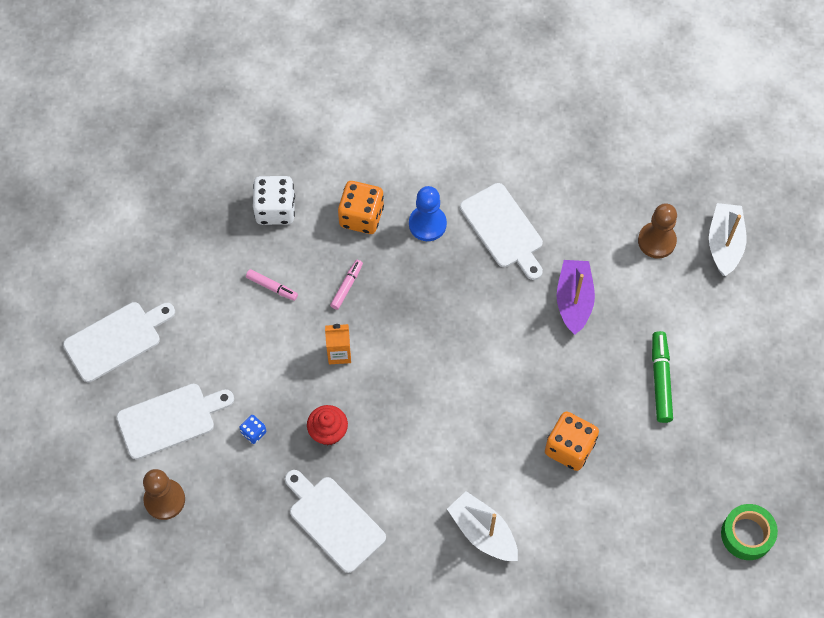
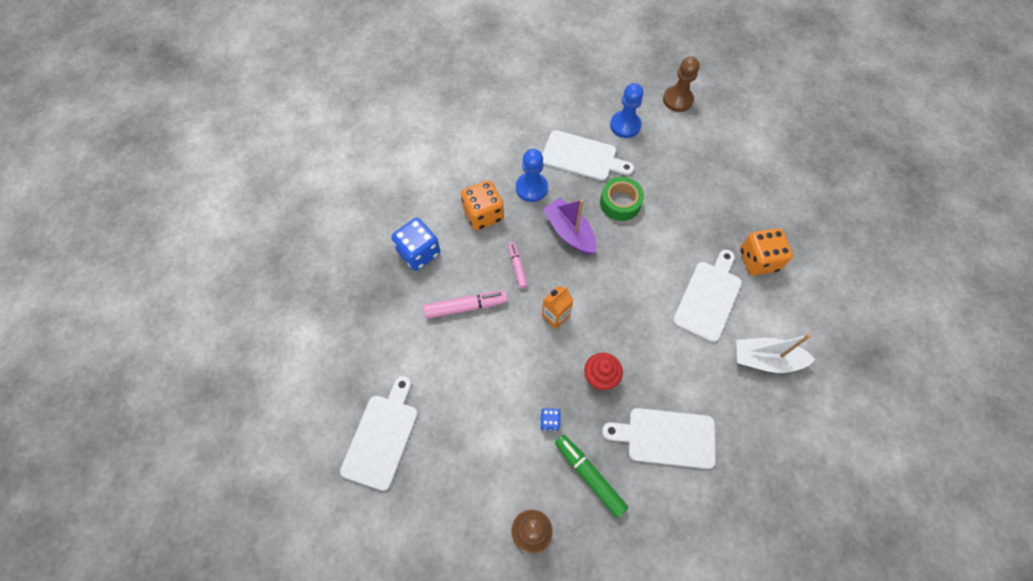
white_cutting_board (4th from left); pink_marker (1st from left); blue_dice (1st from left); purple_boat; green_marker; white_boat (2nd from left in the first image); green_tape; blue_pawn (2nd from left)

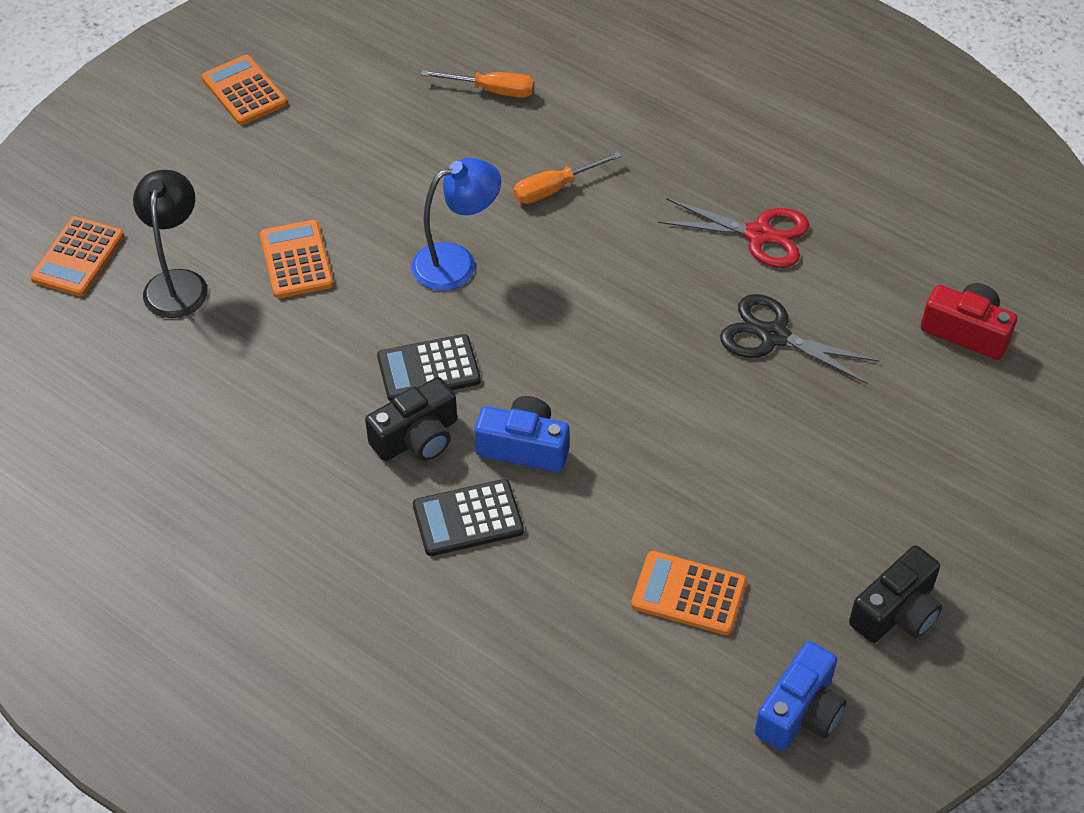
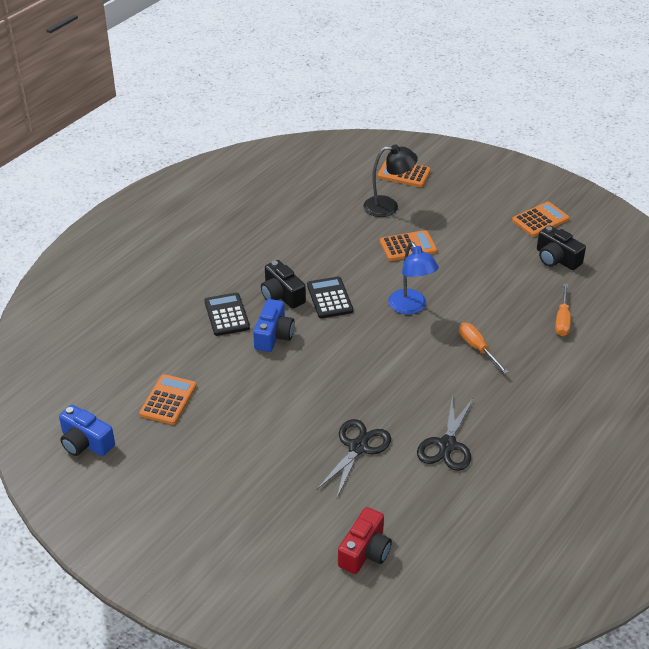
black_scissors (2nd from left); black_camera (2nd from left)

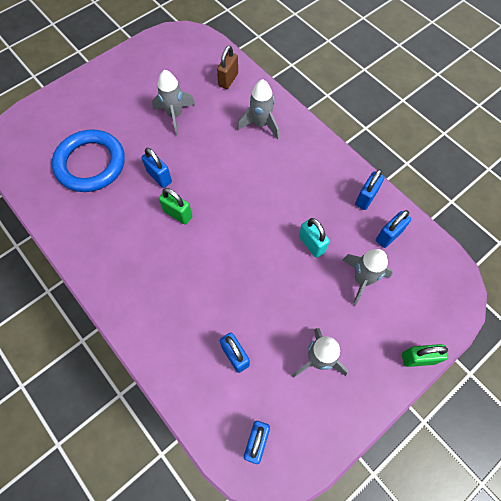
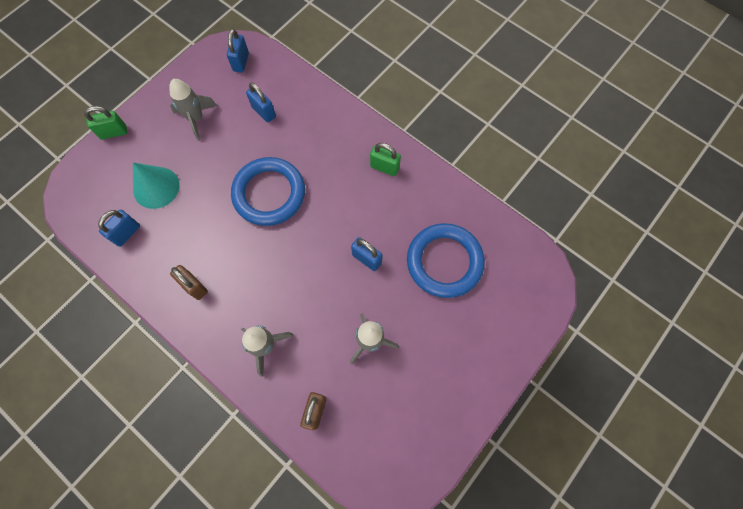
green_padlock (2nd from left); turquoise_padlock; turquoise_cone; blue_padlock (4th from left in the first image); brown_padlock (1st from left); blue_ring (1st from left)

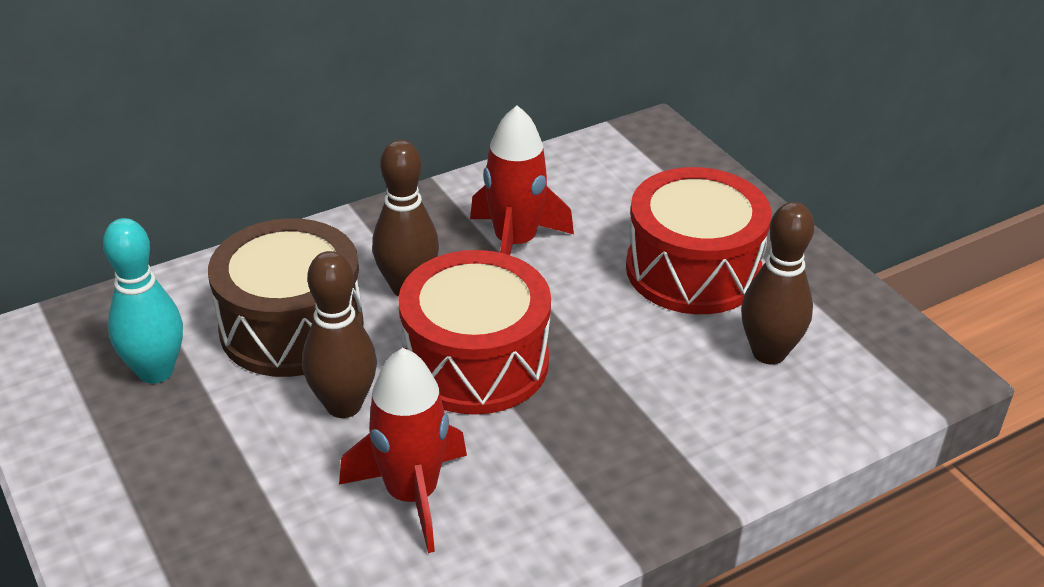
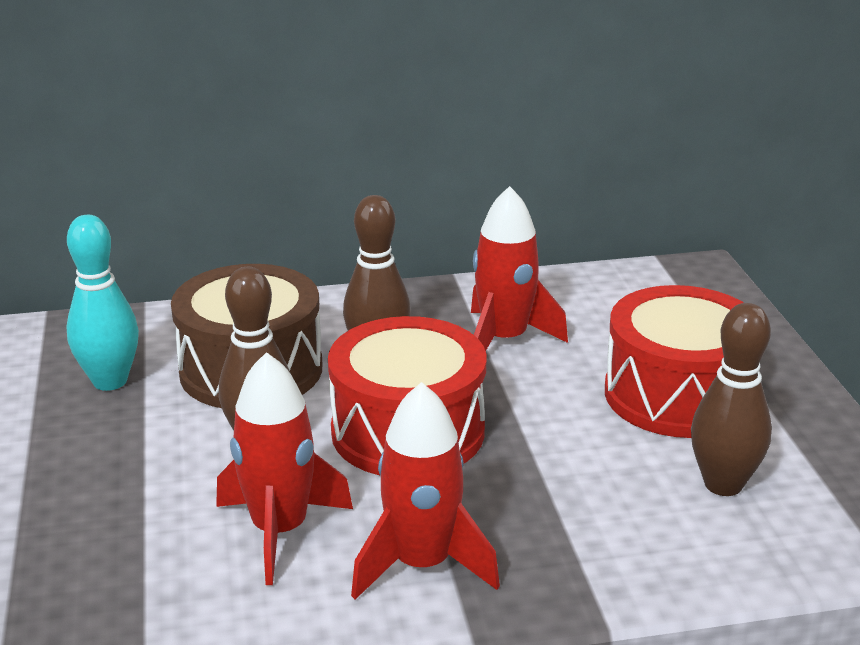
red_rocket (2nd from left)

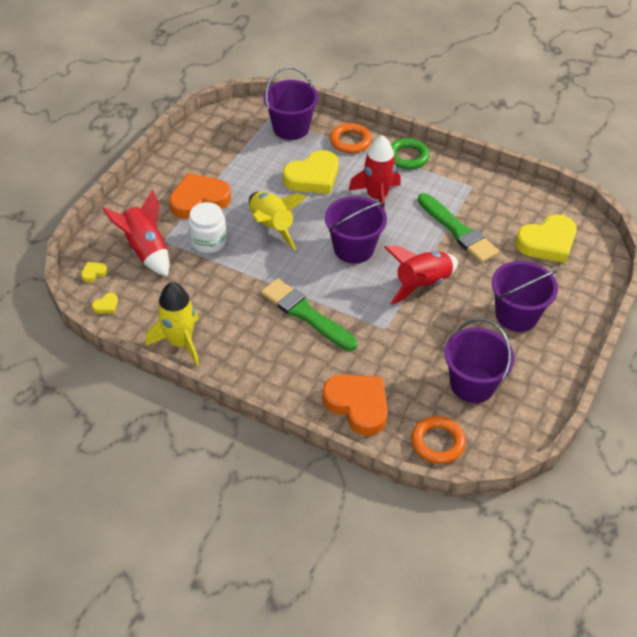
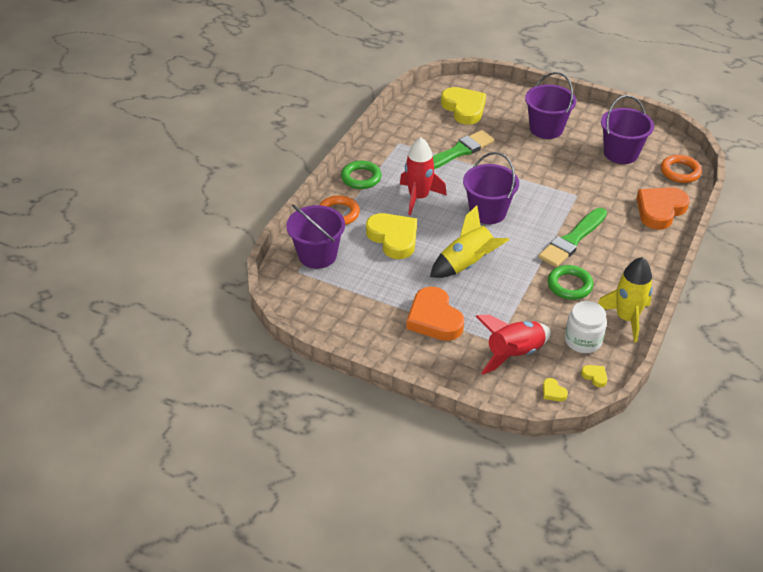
white_jar; red_rocket (3rd from left in the first image); green_ring (2nd from left)

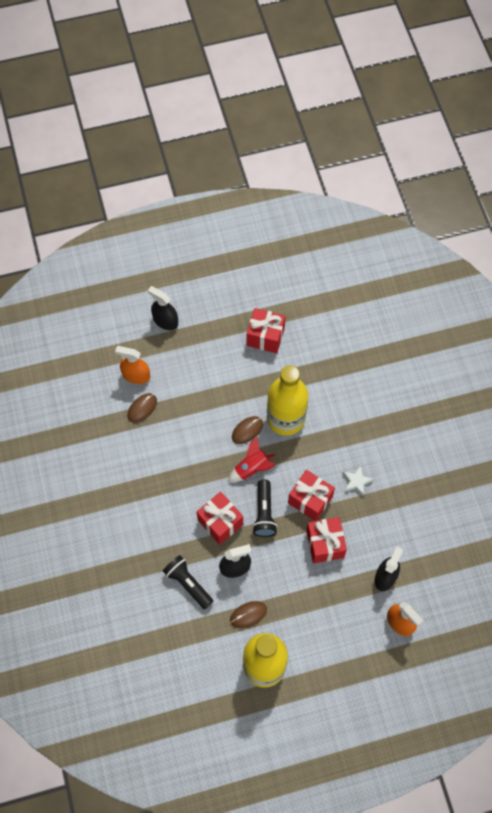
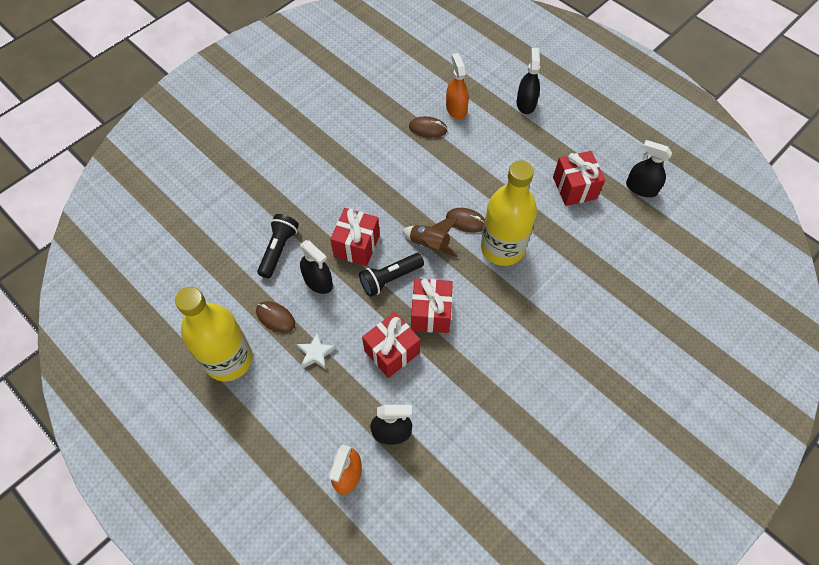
brown_rocket; white_star; black_spray_bottle (4th from left)

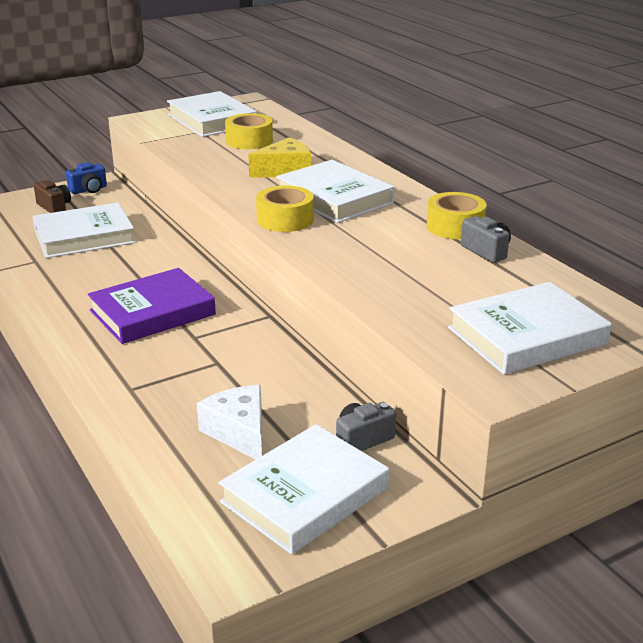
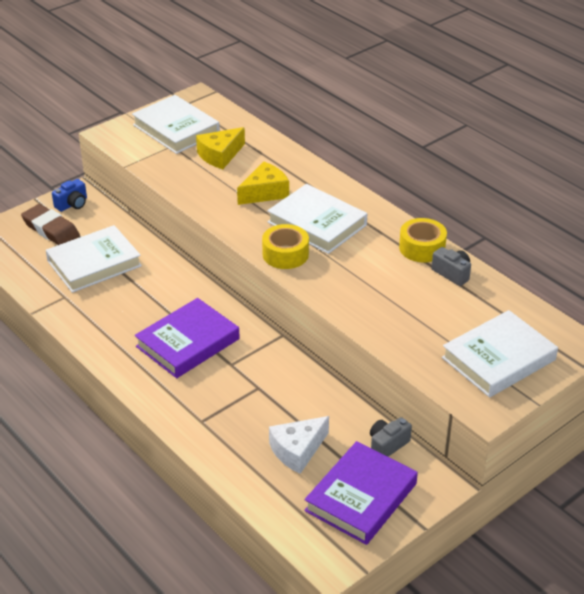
brown_eraser; white_cheese; purple_book (2nd from left); yellow_cheese (1st from left)

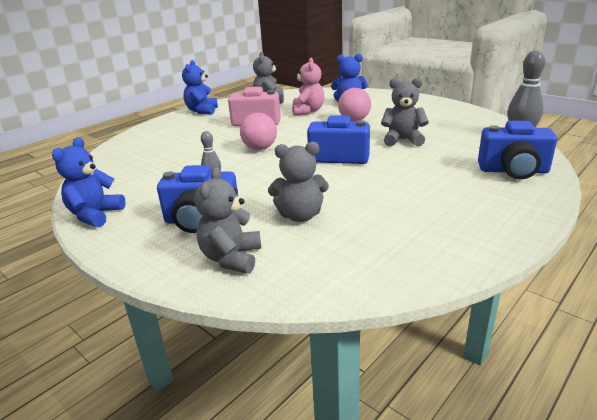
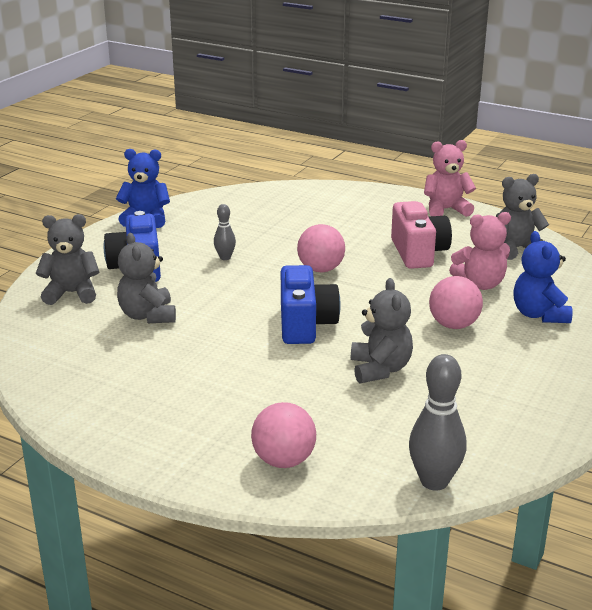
pink_teddy_bear (1st from left); pink_ball (1st from left)

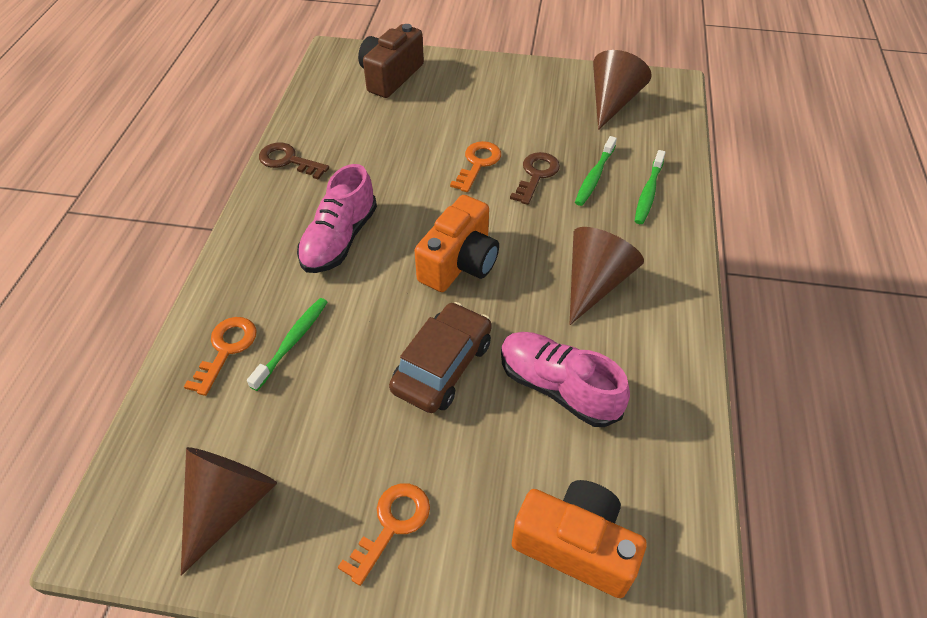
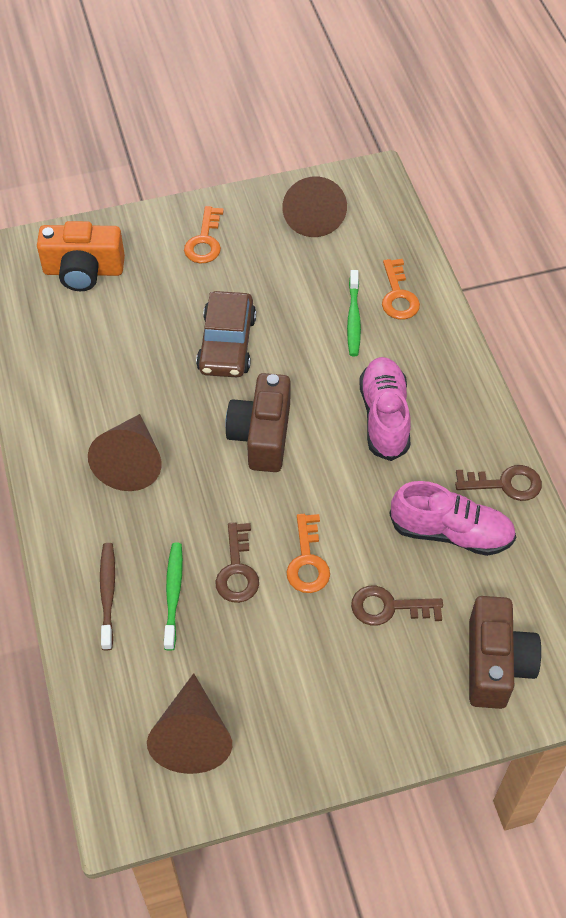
brown_camera (1st from left); pink_shoe (2nd from left); brown_toothbrush; brown_key (2nd from left)

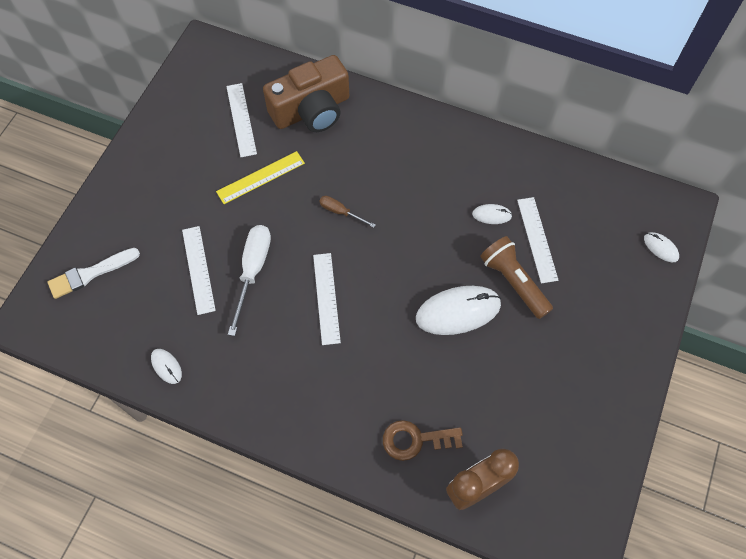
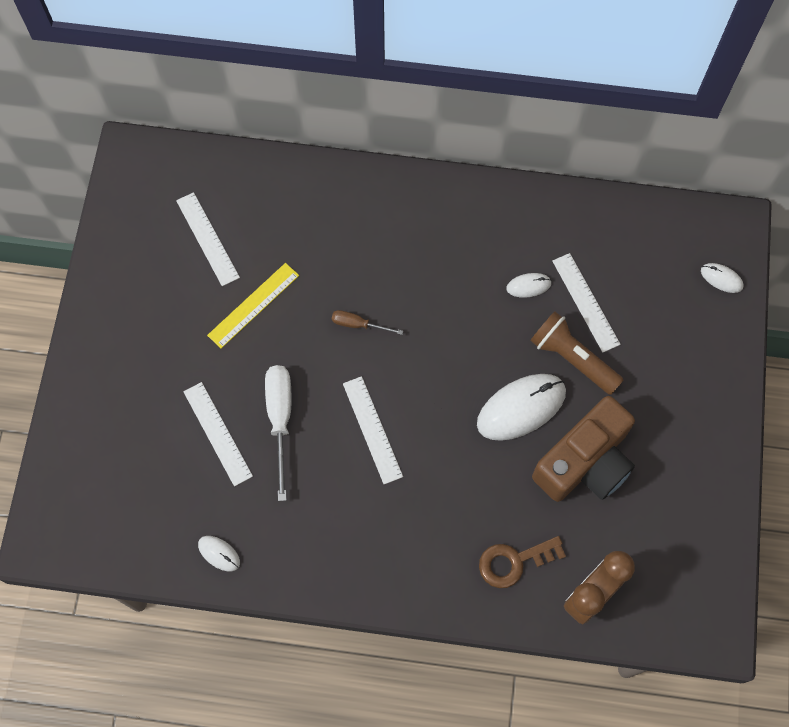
white_brush; brown_camera

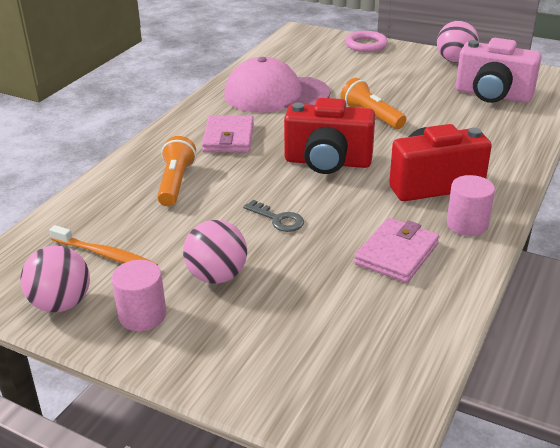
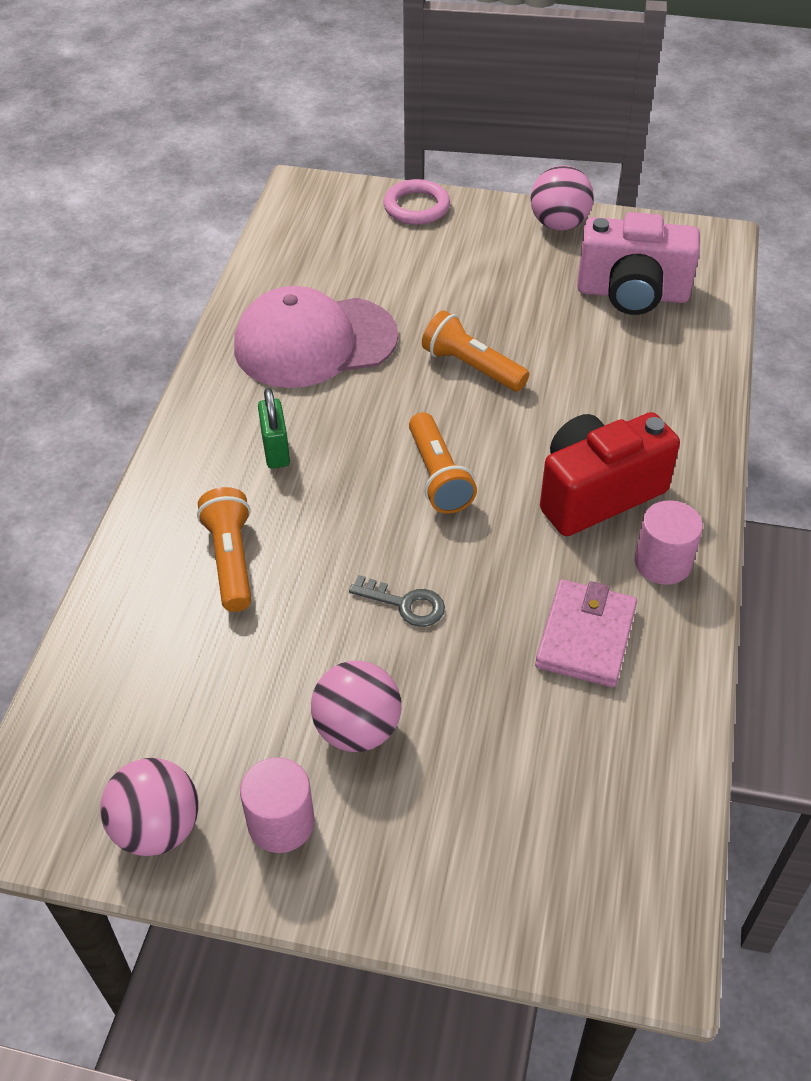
orange_toothbrush; green_padlock; orange_flashlight (2nd from left)

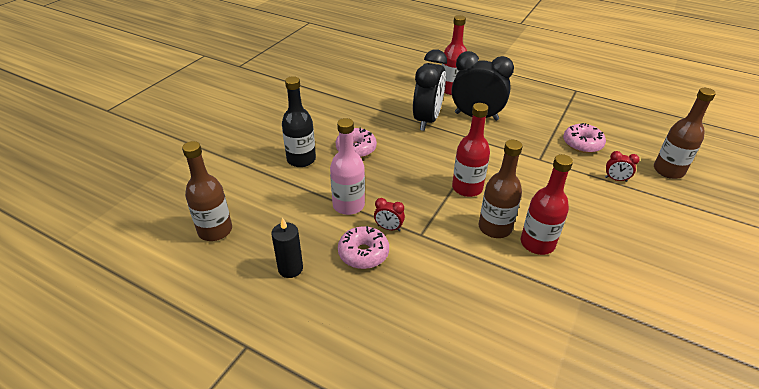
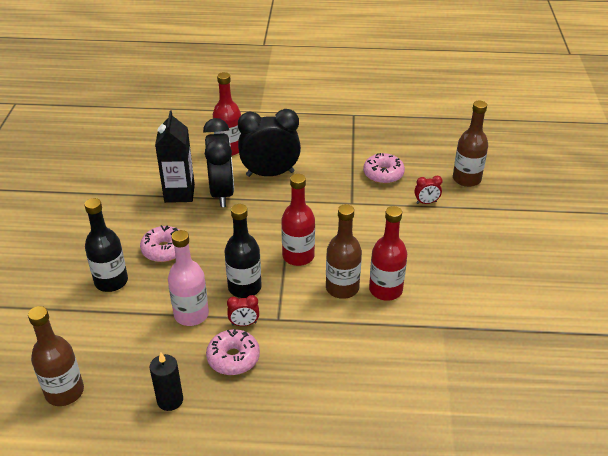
black_carton; black_bottle (2nd from left)

